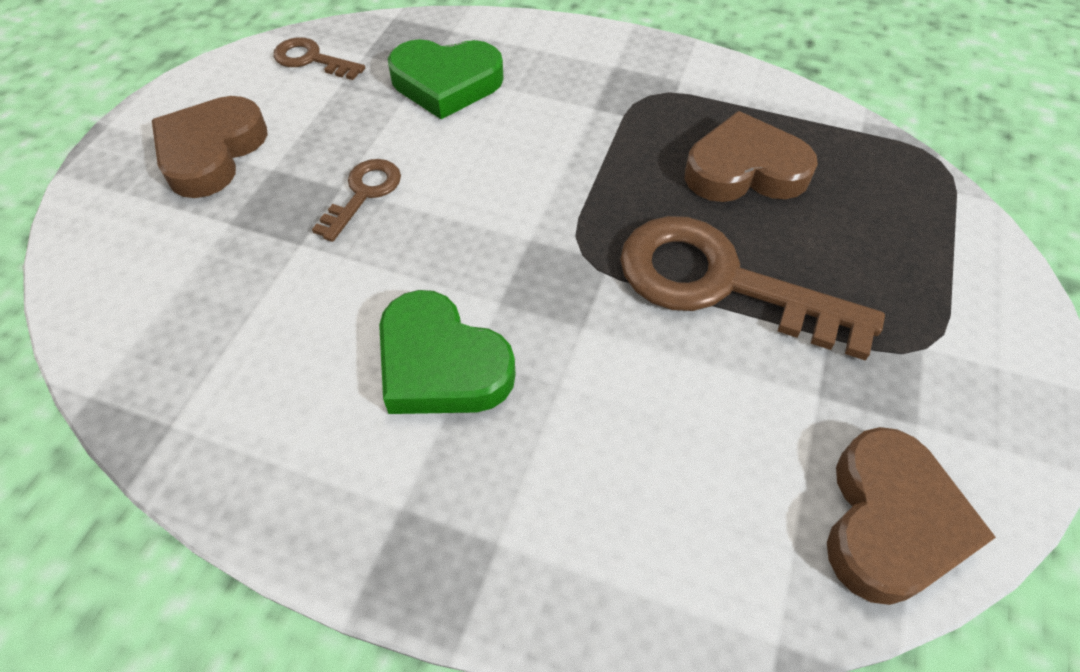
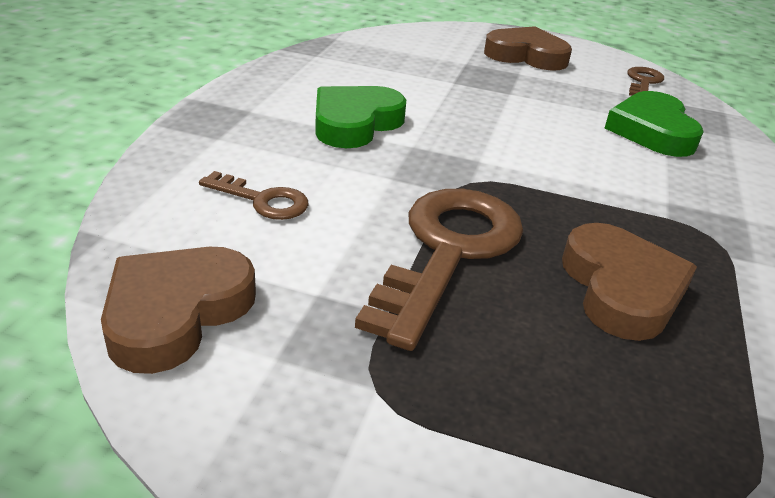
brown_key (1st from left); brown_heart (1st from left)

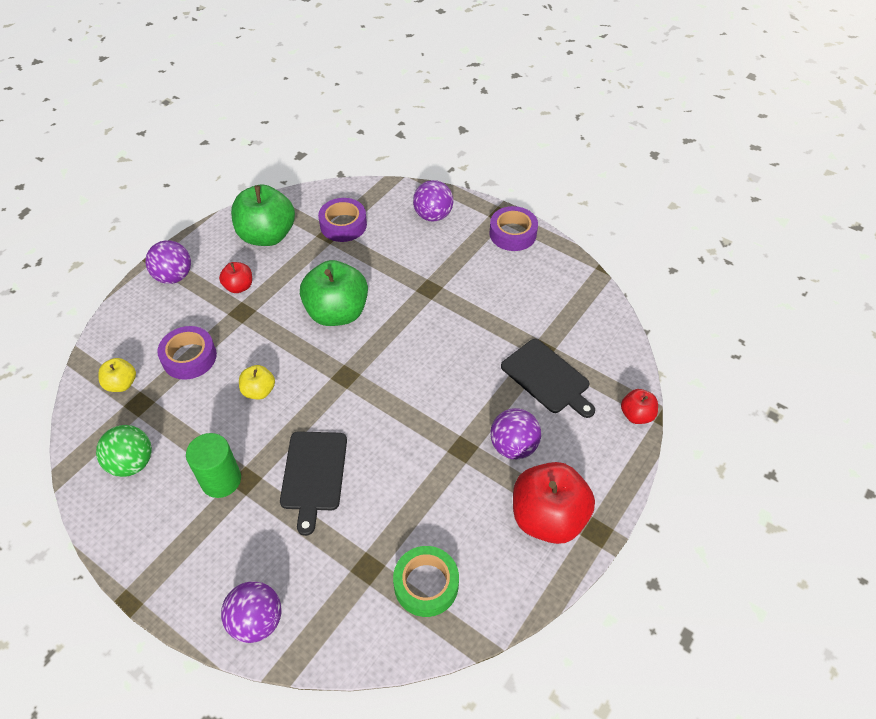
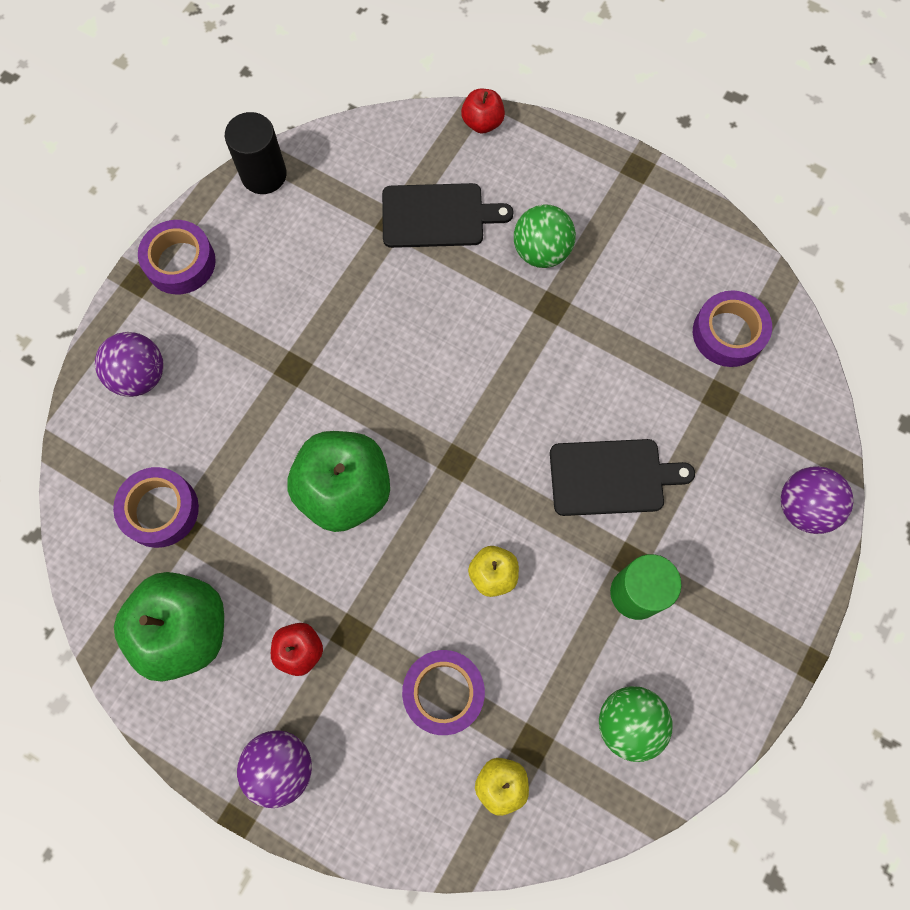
purple_tape (4th from left); green_ball (1st from left); black_cutting_board (1st from left); red_apple (2nd from left in the first image); black_cylinder

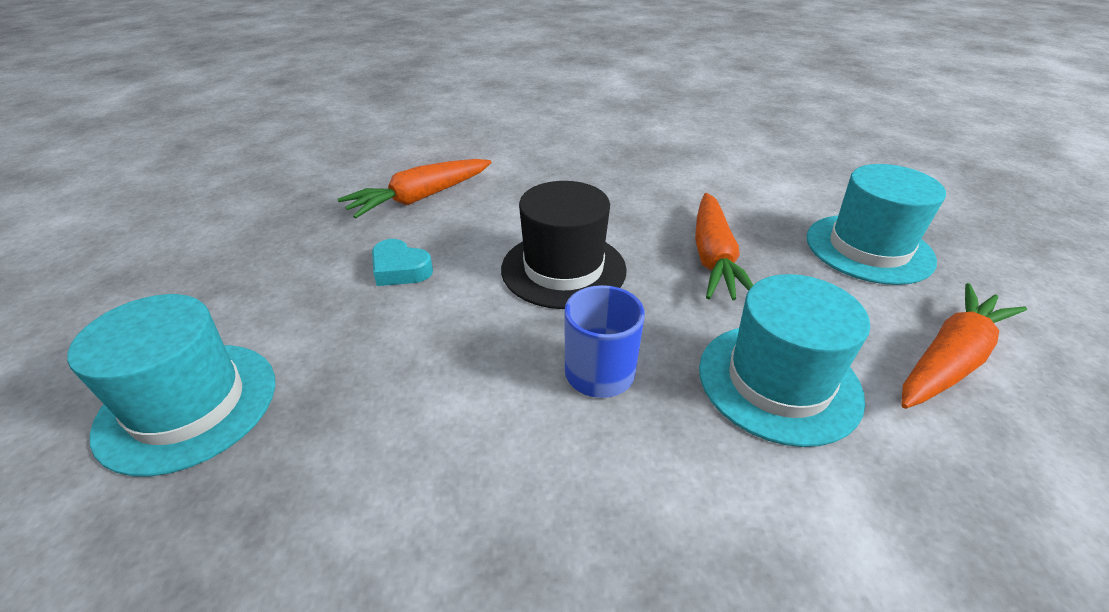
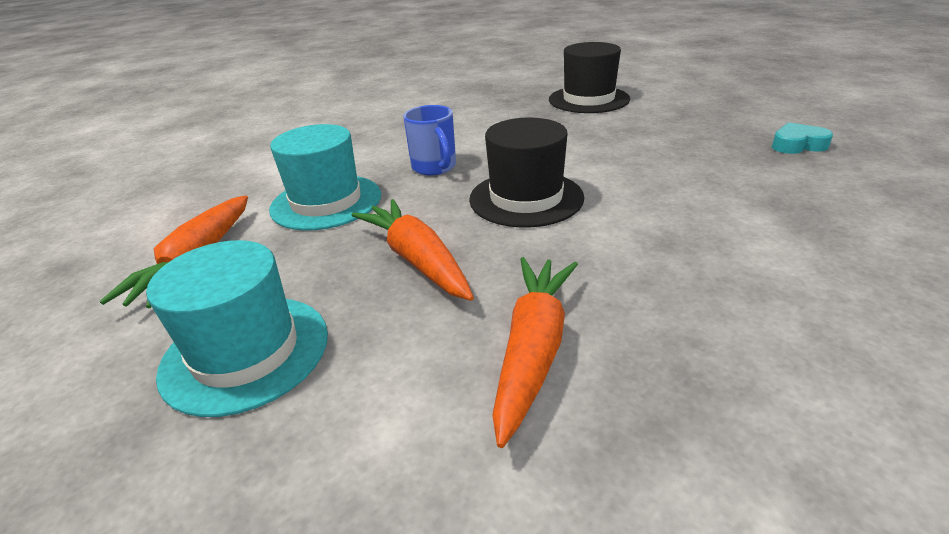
black_hat (2nd from left); orange_carrot (3rd from left); turquoise_heart

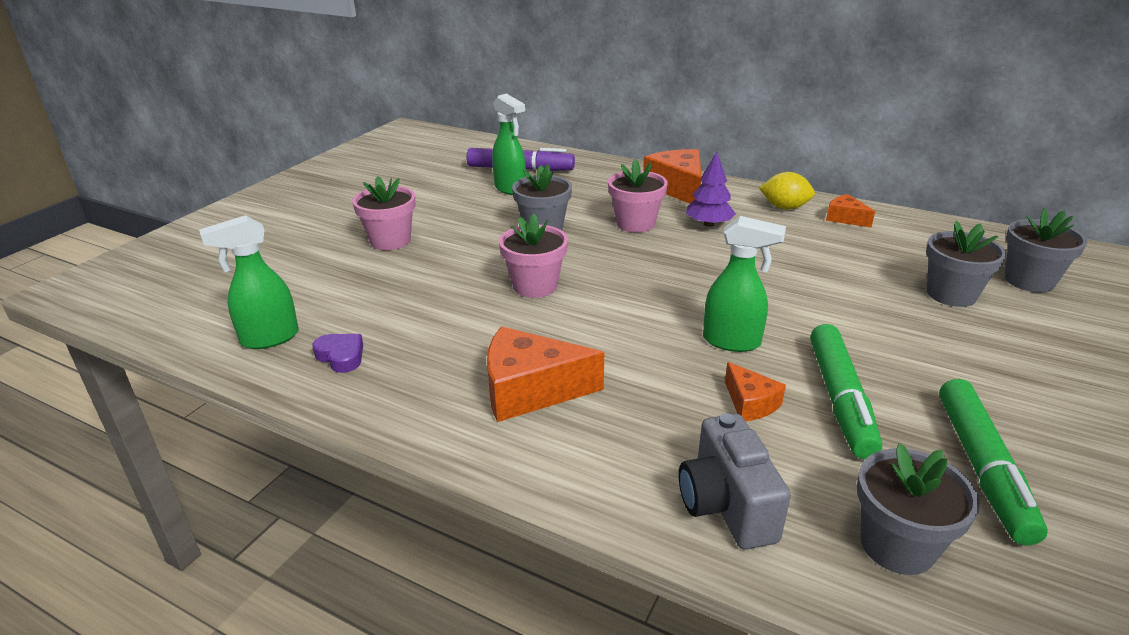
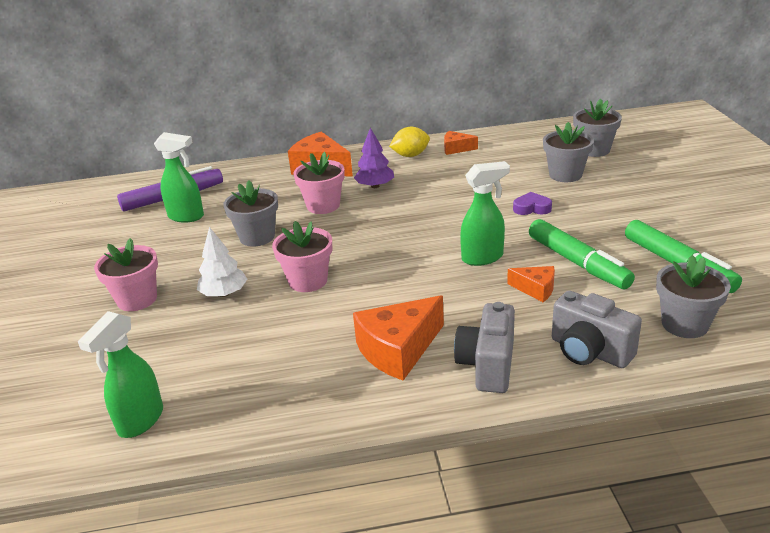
purple_heart; white_tree; grey_camera (1st from left)

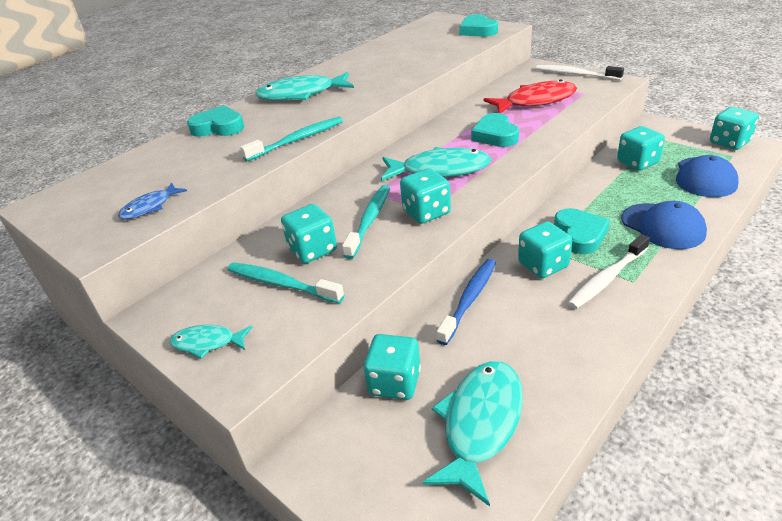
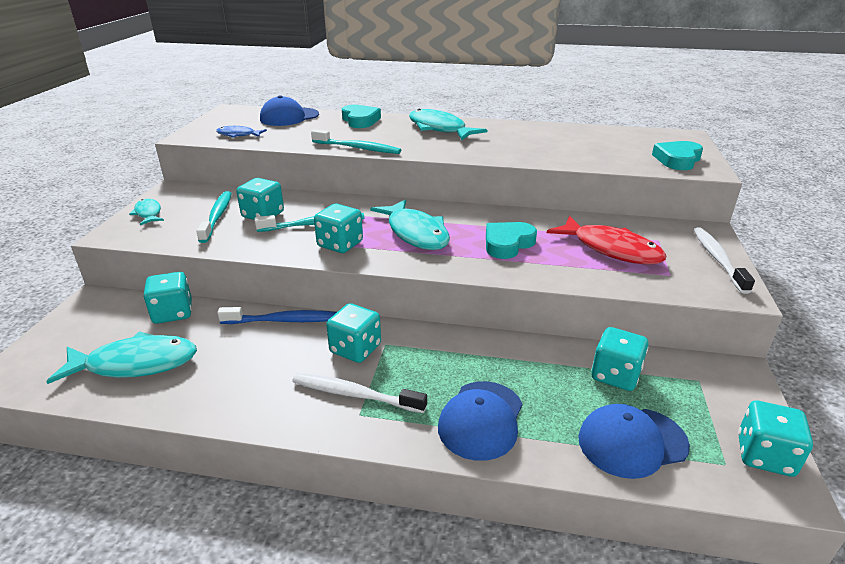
turquoise_heart (4th from left in the first image); blue_cap (1st from left)

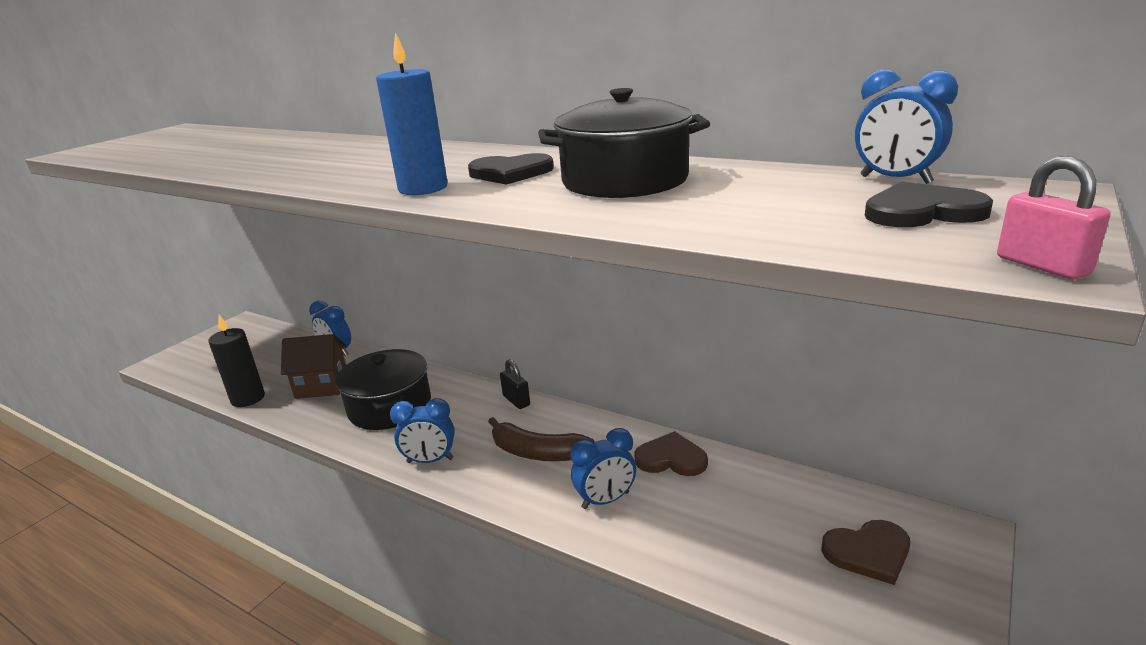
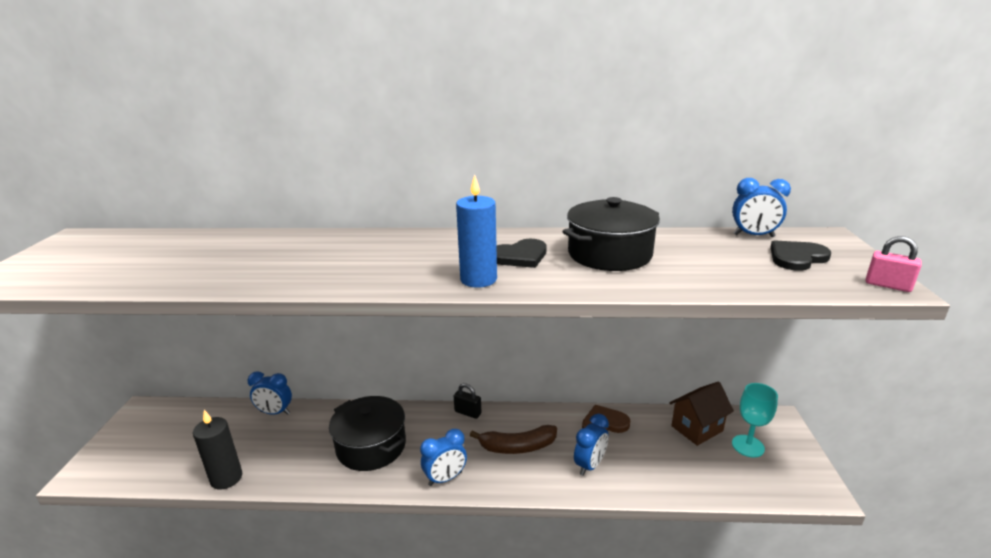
brown_house; turquoise_goblet

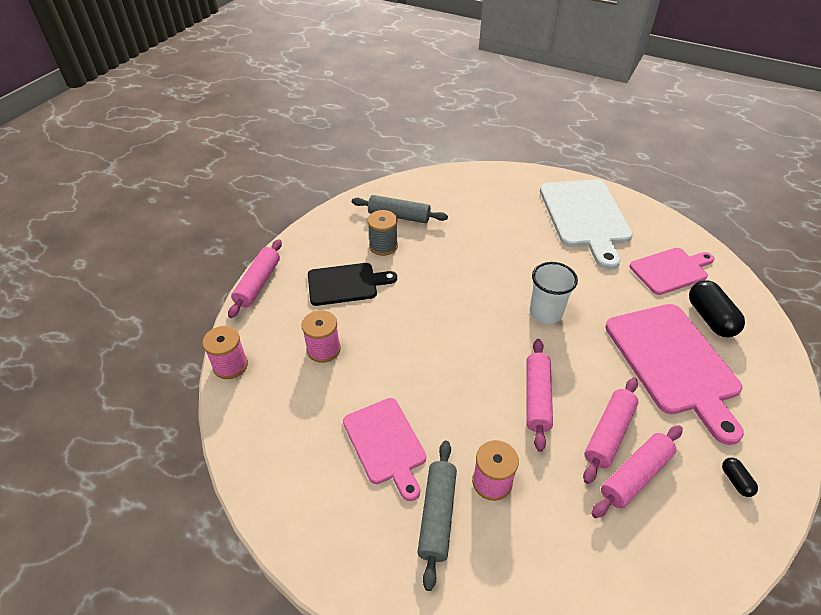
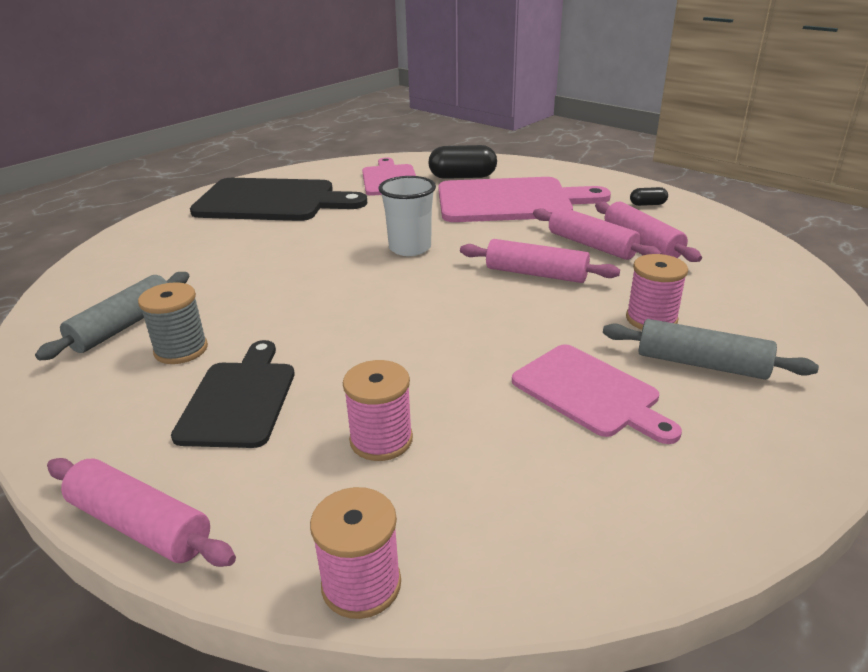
pink_cutting_board (3rd from left); black_cutting_board (2nd from left)

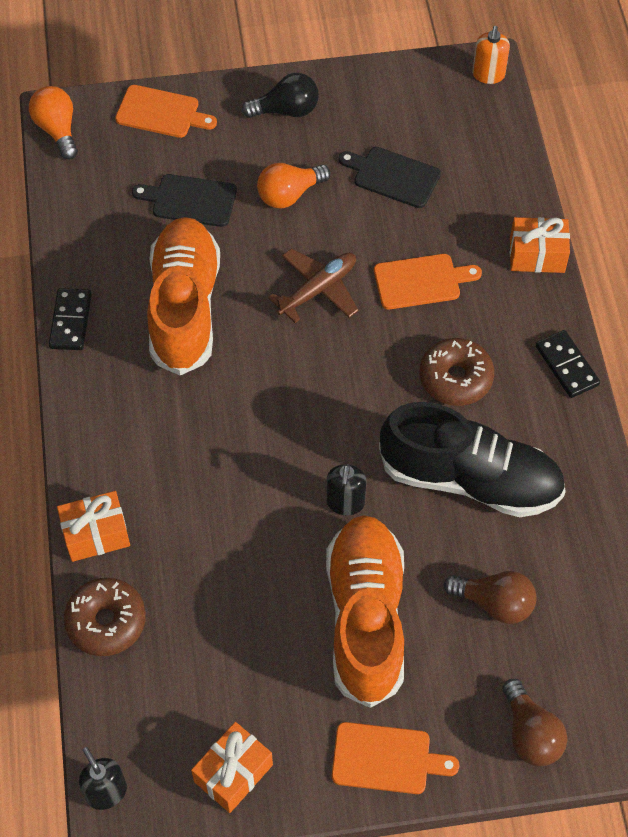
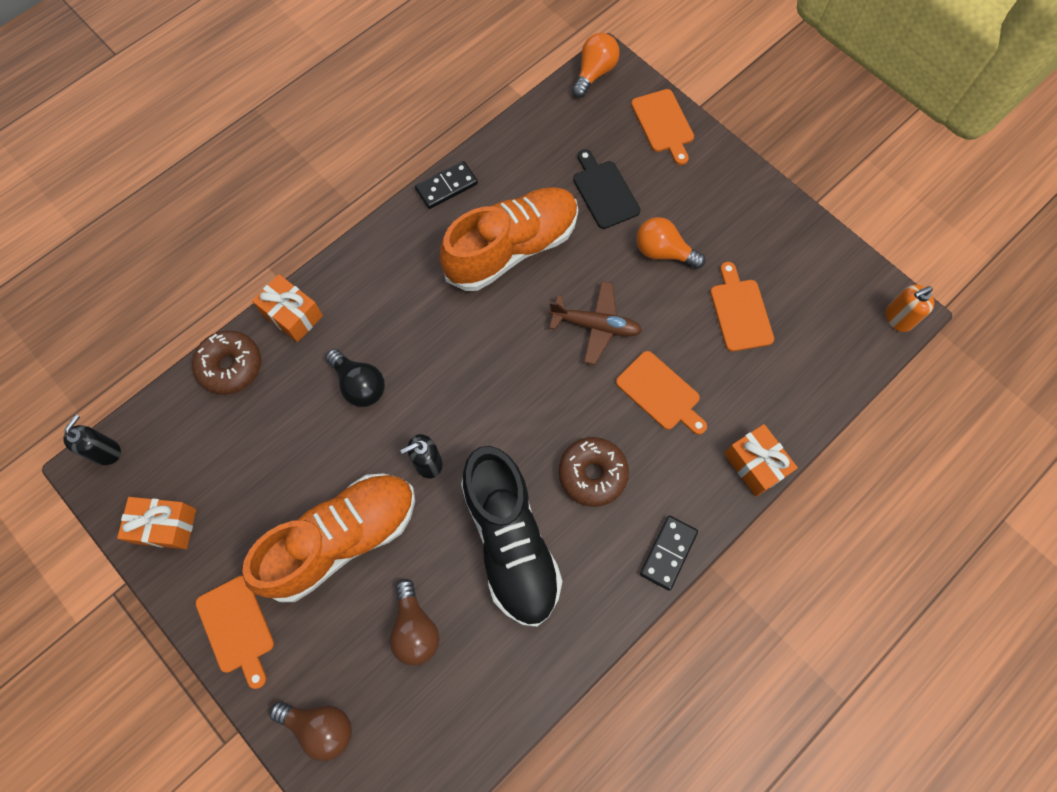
black_light_bulb; orange_cutting_board (4th from left); brown_light_bulb (1st from left)

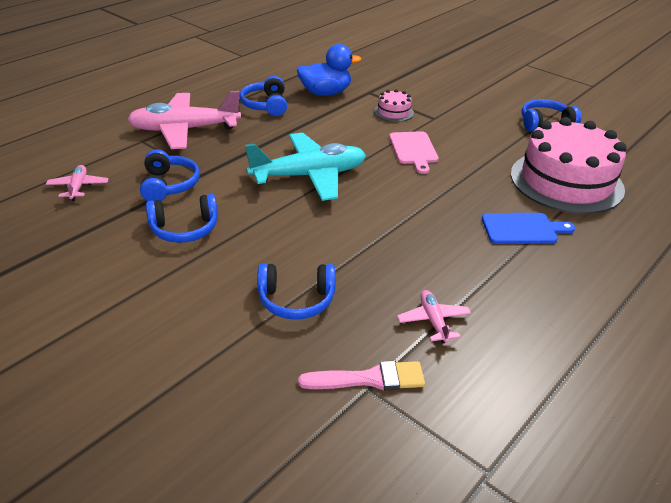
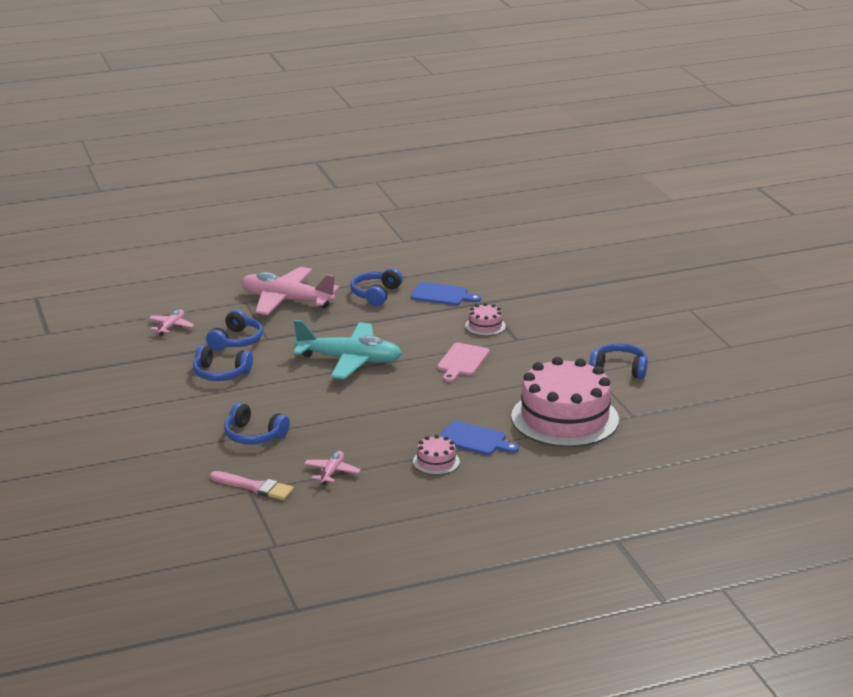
blue_cutting_board (1st from left); pink_cake (1st from left)

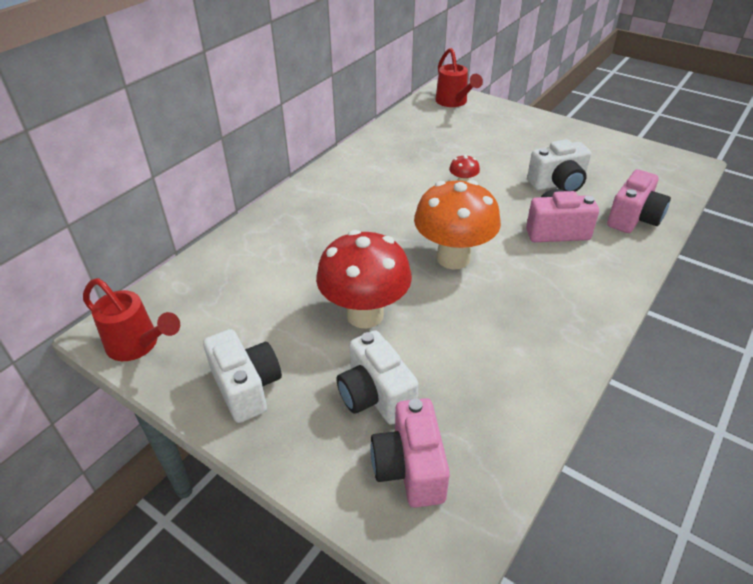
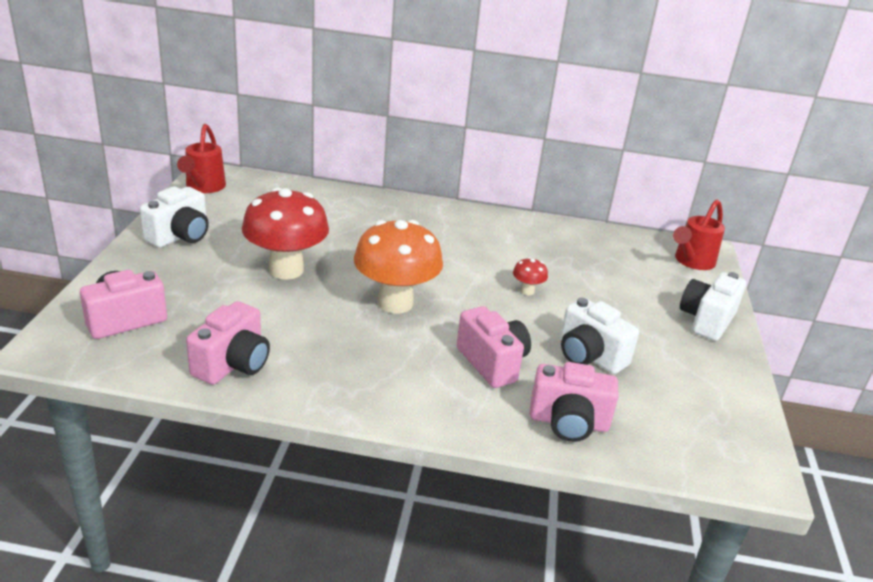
white_camera (3rd from left); pink_camera (2nd from left)

